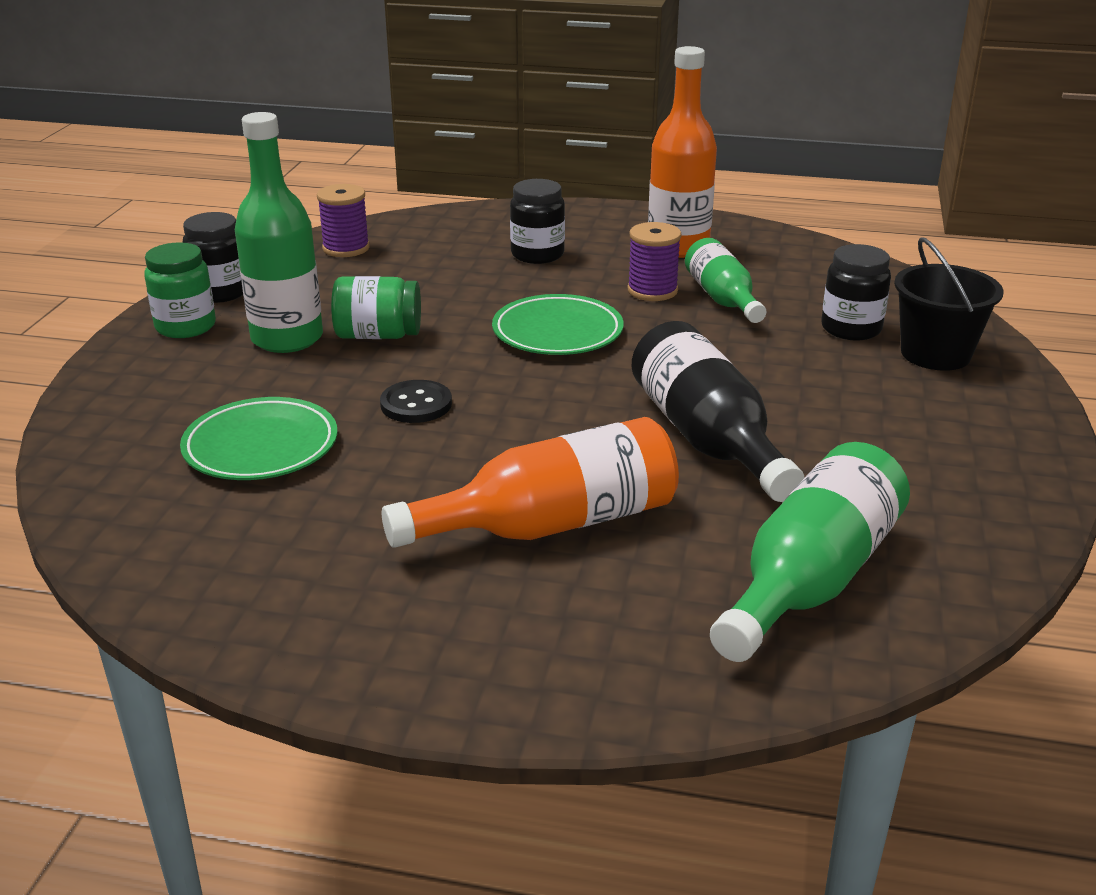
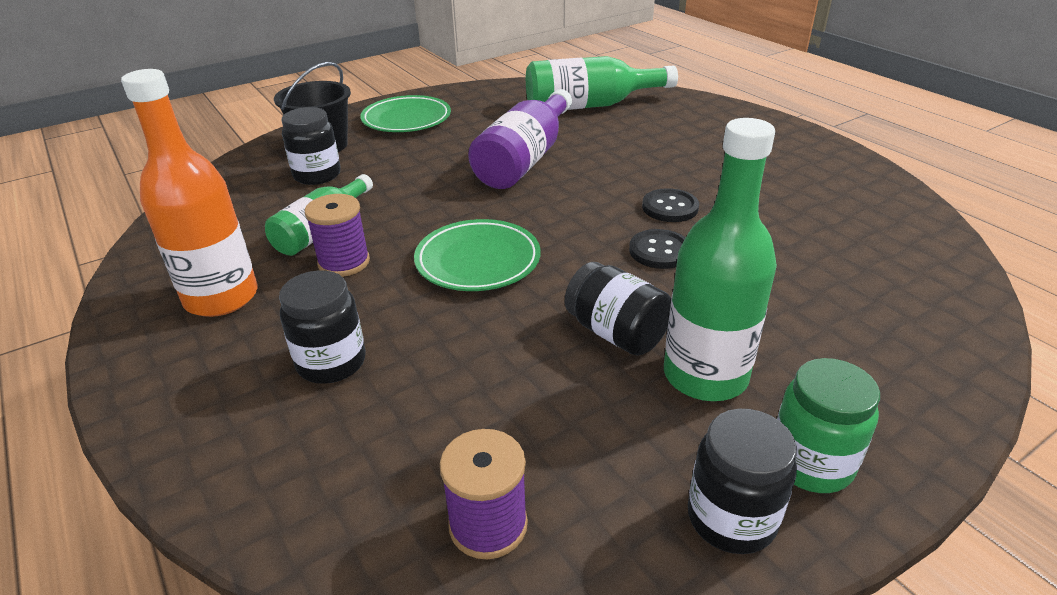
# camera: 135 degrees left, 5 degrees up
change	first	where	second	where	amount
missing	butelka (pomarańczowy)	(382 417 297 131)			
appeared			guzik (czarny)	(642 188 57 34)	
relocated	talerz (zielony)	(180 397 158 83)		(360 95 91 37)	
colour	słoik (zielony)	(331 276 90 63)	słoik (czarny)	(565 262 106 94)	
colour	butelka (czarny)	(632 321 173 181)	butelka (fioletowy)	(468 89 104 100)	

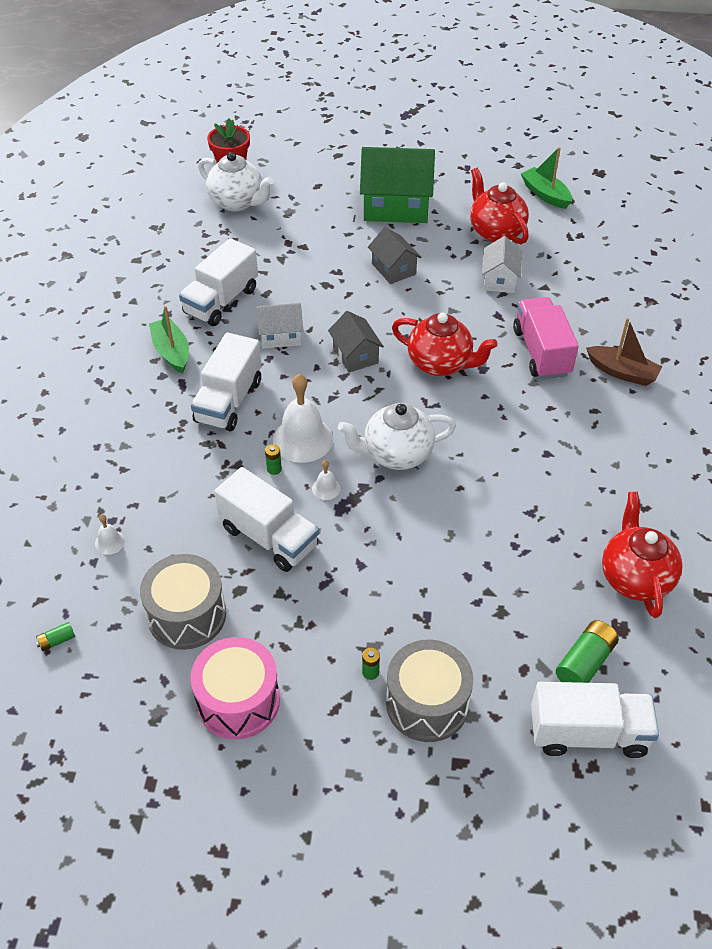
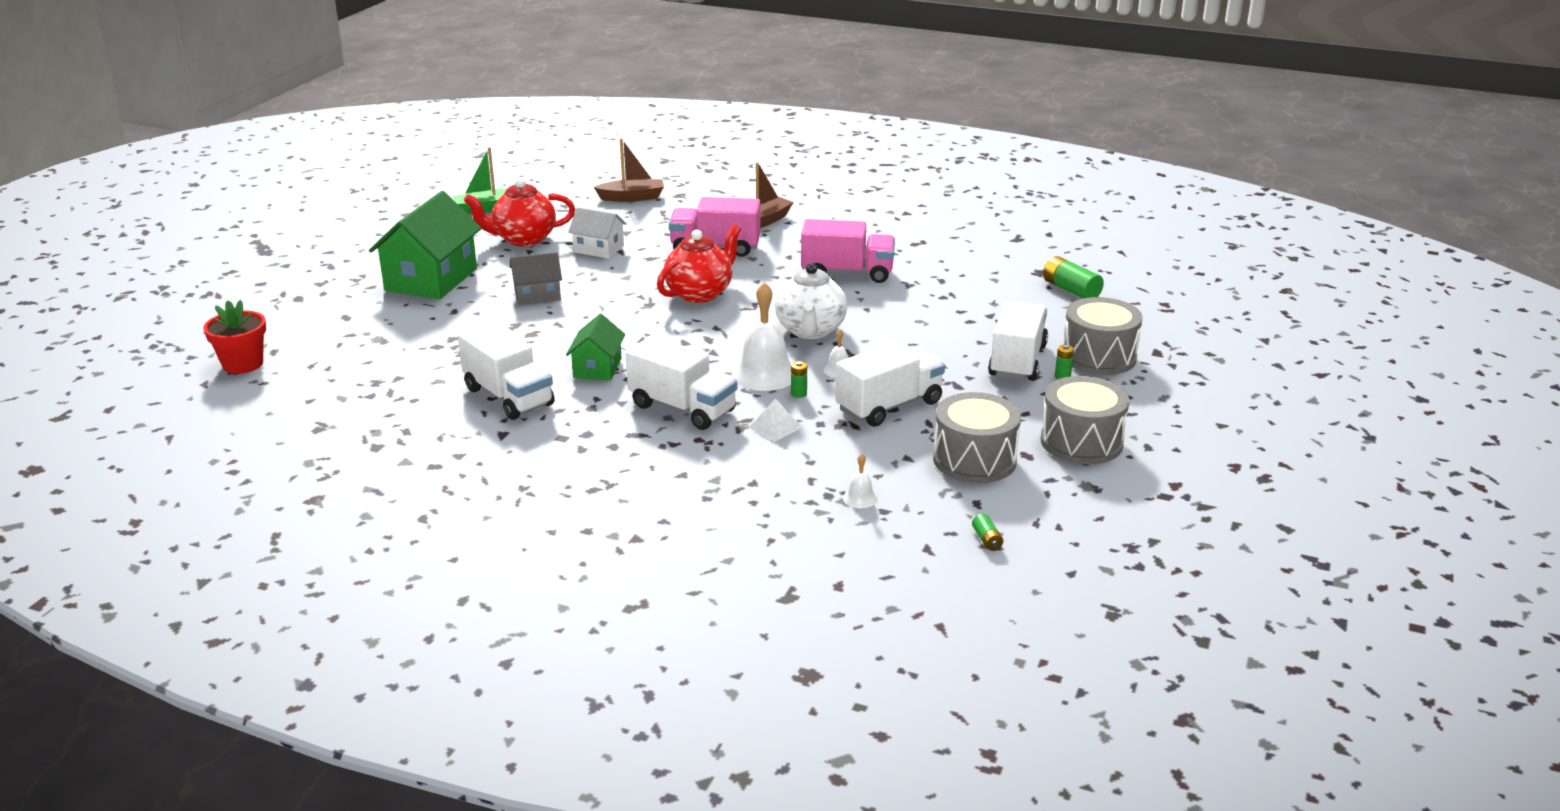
# camera: 75 degrees left, 20 degrees down
change	first	where	second	where	amount
missing	łódka (zielony)	(149 306 40 68)			
missing	imbryk (biały)	(198 152 76 59)			
missing	domek (szary)	(328 311 56 62)			
missing	imbryk (czerwony)	(602 492 81 126)			
appeared			łódka (brązowy)	(594 138 70 64)	
appeared			piramida (biały)	(749 398 53 44)	
appeared			ciężarówka (różowy)	(801 219 94 64)	
relocated	ciężarówka (biały)	(531 682 128 76)		(988 302 60 79)	
colour	bęben (różowy)	(191 637 89 102)	bęben (szary)	(1041 376 89 88)	
colour	domek (biały)	(256 303 47 46)	domek (zielony)	(566 314 59 67)	

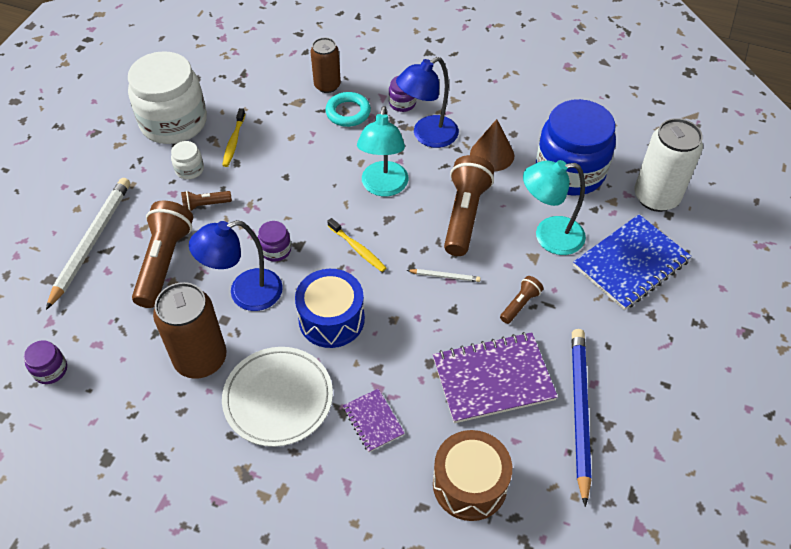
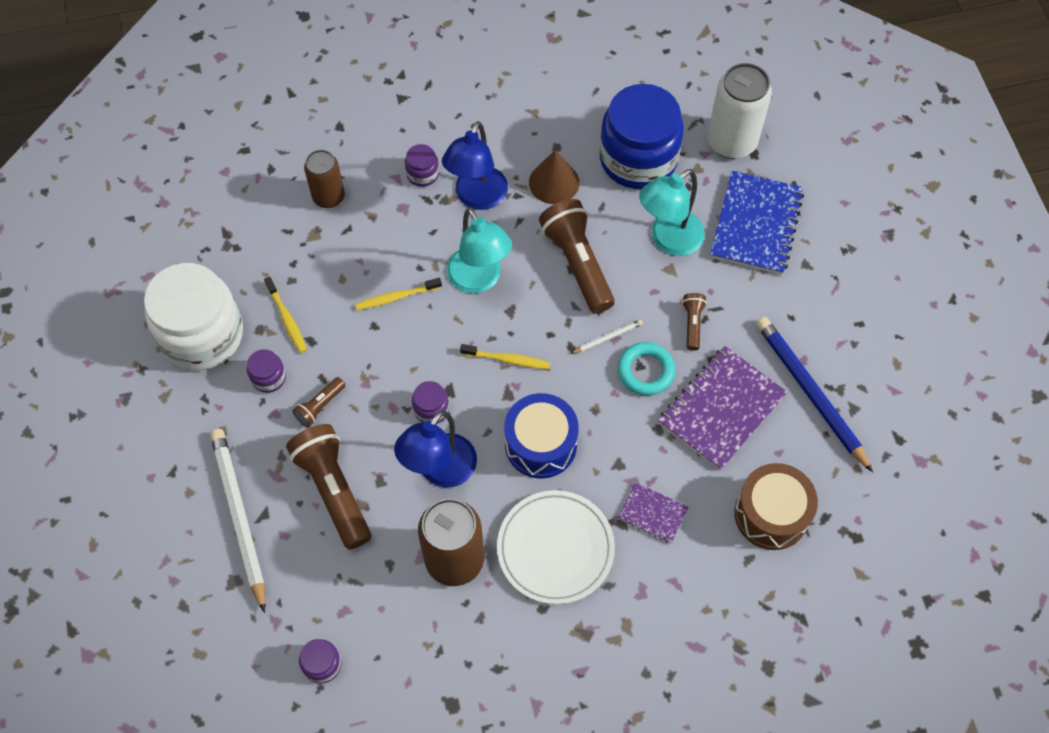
# camera: 35 degrees left, 10 degrees up
change	first	where	second	where	amount
appeared			szczoteczka do zębów (żółty)	(355 278 87 32)	
relocated	pierścień (turkusowy)	(325 92 46 35)		(618 342 57 54)	
colour	słoik (biały)	(171 141 33 38)	słoik (fioletowy)	(247 349 39 44)	

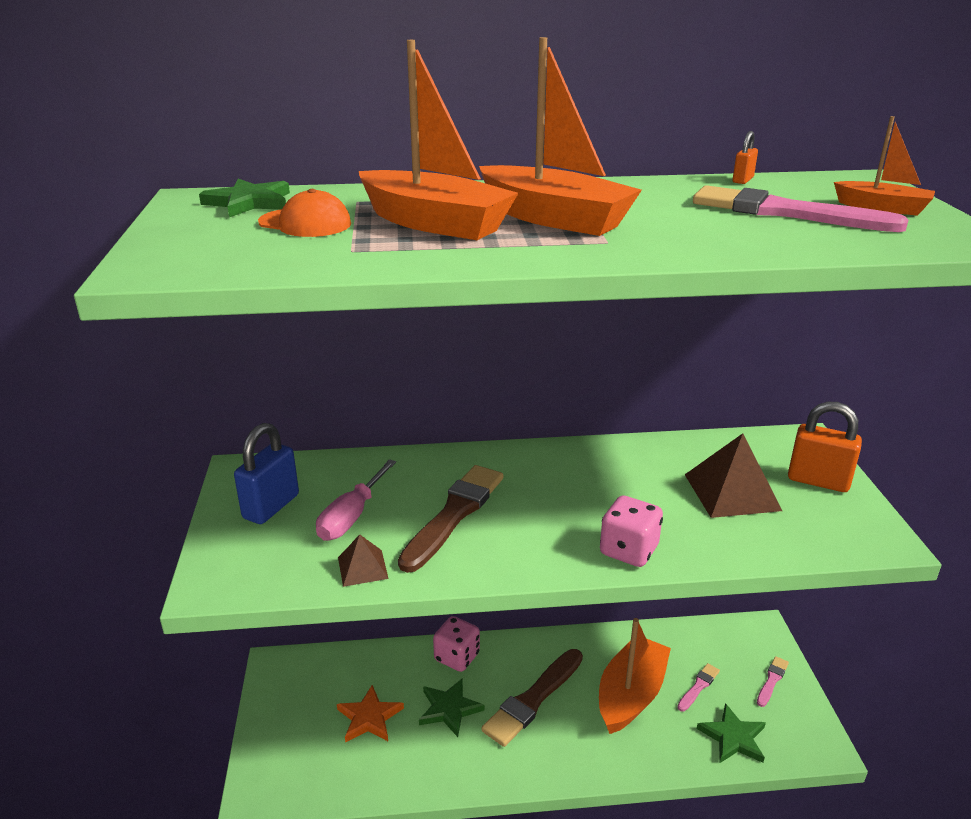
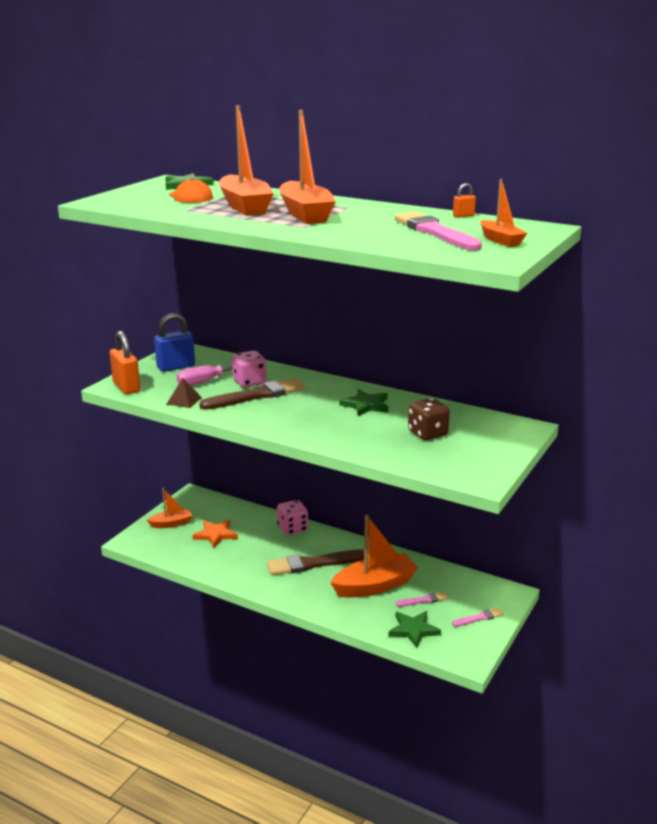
# camera: 35 degrees right, 5 degrees down
change	first	where	second	where	amount
appeared			łódka (pomarańczowy)	(147 488 45 40)	
relocated	gwiazda (zielony)	(419 679 66 58)		(339 389 50 27)	
relocated	kostka do gry (różowy)	(600 496 63 71)		(232 351 34 36)	
relocated	kłódka (pomarańczowy)	(788 402 74 90)		(110 331 30 63)	
exchanged	piramida (brązowy)	(685 433 97 85)	kostka do gry (brązowy)	(408 398 42 42)	

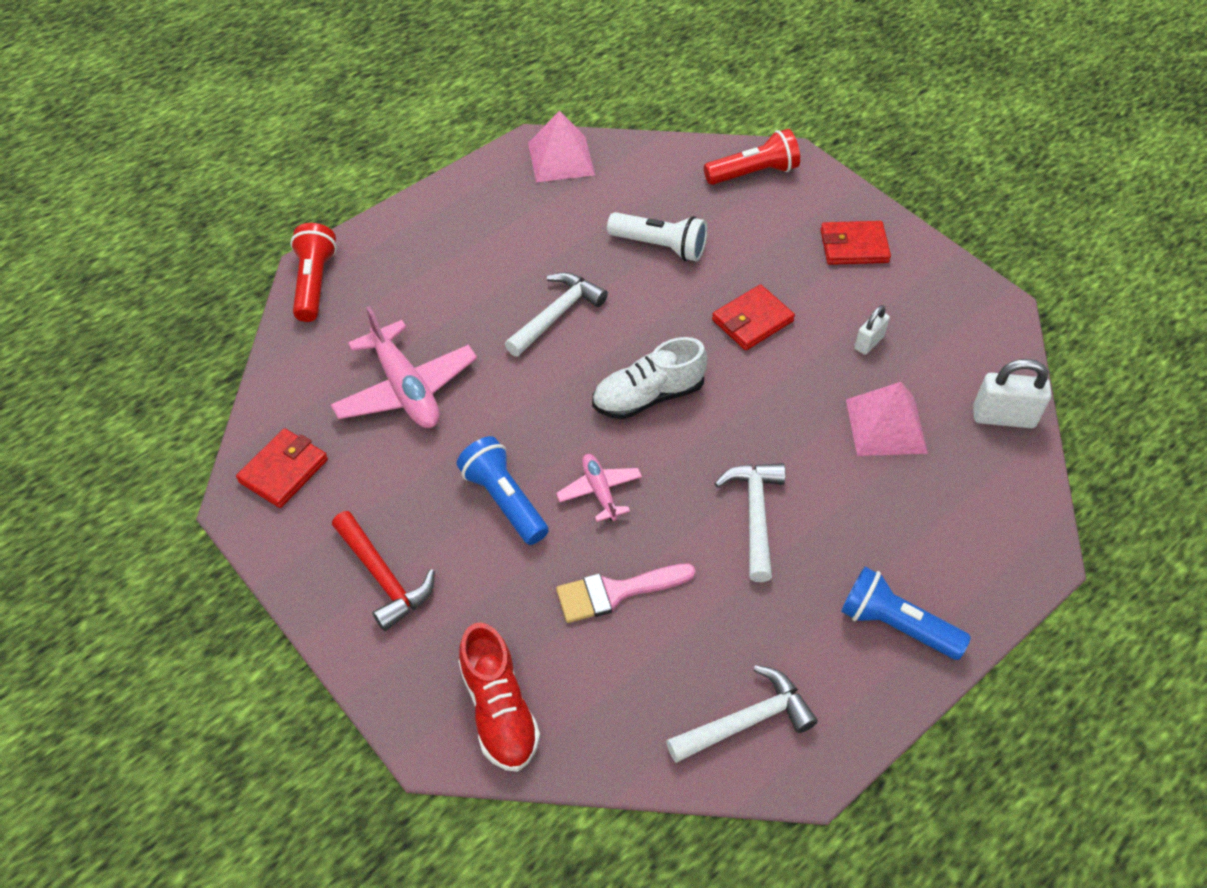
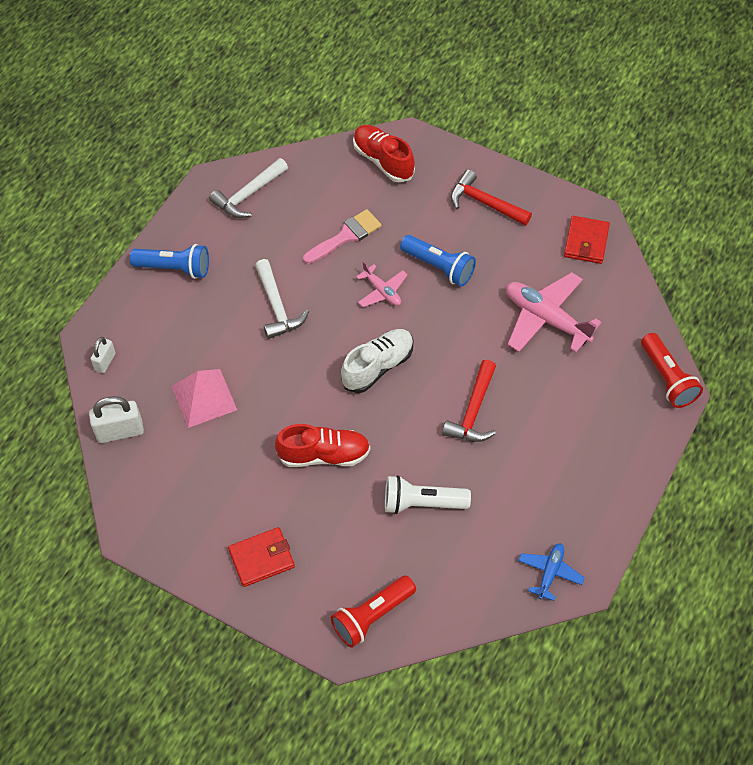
# camera: 160 degrees right, 5 degrees up
change	first	where	second	where	amount
relocated	kłódka (biały)	(854 305 36 50)		(91 337 25 36)	
exchanged	piramida (różowy)	(528 111 67 71)	samolot (niebieski)	(518 543 67 58)	
exchanged	portfel (czerwony)	(712 284 83 66)	but (czerwony)	(275 424 95 43)	
colour	młotek (biały)	(505 272 103 85)	młotek (czerwony)	(442 360 54 82)	

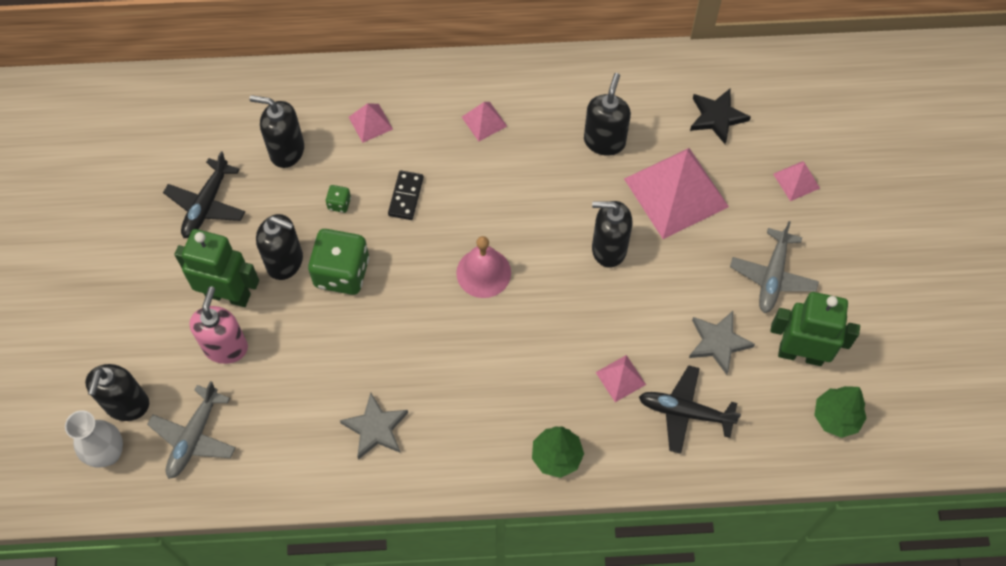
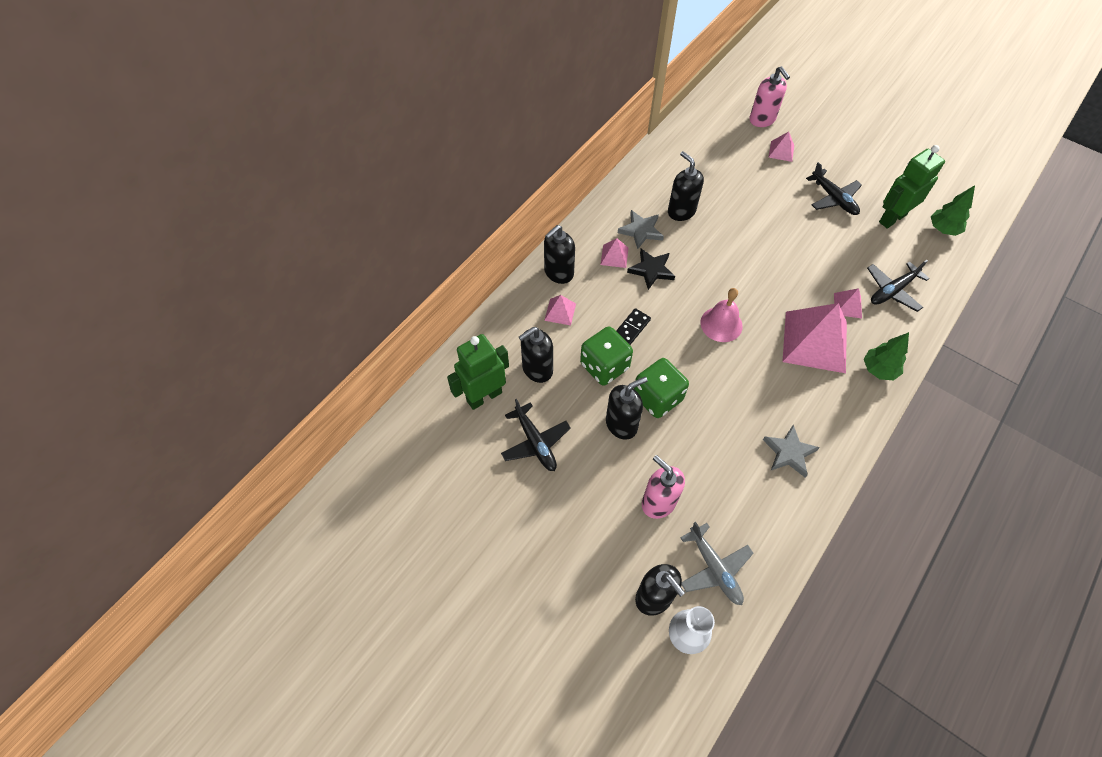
# camera: 50 degrees left, 5 degrees down
change	first	where	second	where	amount
appeared			dozownik mydła (różowy)	(750 66 40 61)	
relocated	robot (zielony)	(175 229 84 78)		(447 334 62 76)	
relocated	dozownik mydła (czarny)	(592 201 40 67)		(544 225 31 59)	
relocated	piramida (różowy)	(624 148 105 91)		(782 303 65 70)	
relocated	gwiazda (szary)	(689 311 66 64)		(618 210 46 39)	
relocated	gwiazda (czarny)	(690 89 61 55)		(627 249 48 41)	
colour	samolot (szary)	(730 221 89 92)	samolot (czarny)	(806 162 56 53)	
spun	kostka domina (czarny)	(388 170 36 50)		(616 308 35 37)	75 degrees clockwise
size	kostka do gry (zielony)	(326 185 25 28)		(580 326 53 60)	x2.33

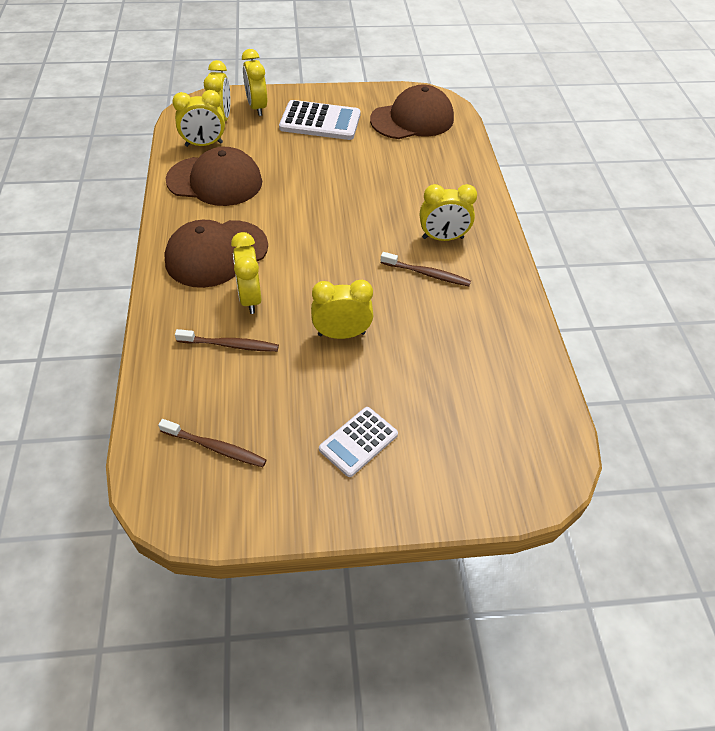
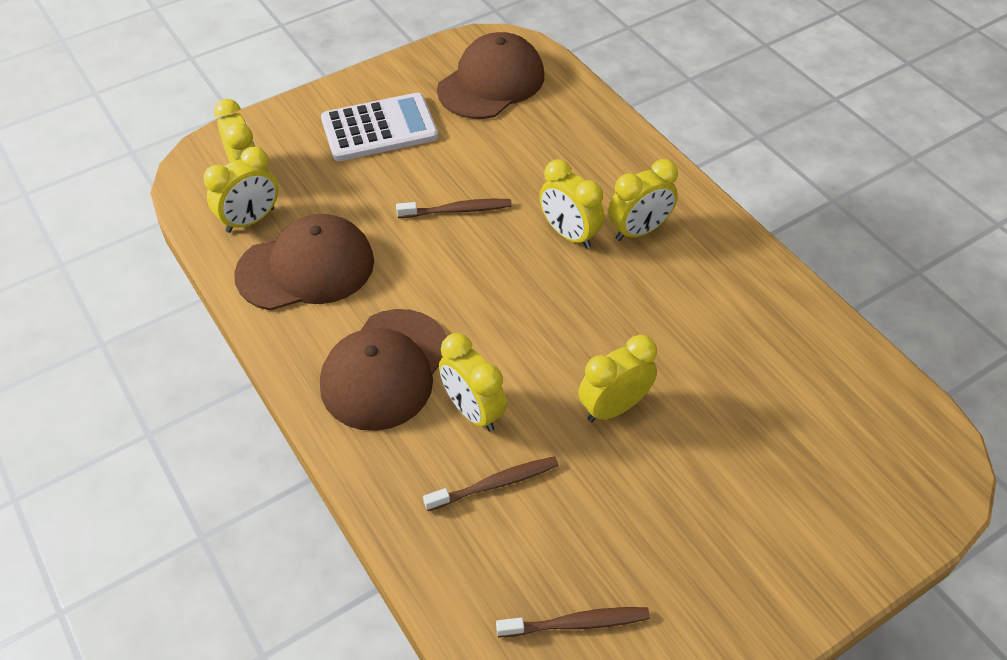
# camera: 25 degrees left, 0 degrees up
change	first	where	second	where	amount
missing	kalkulator (biały)	(319 407 79 70)			
relocated	budzik (żółty)	(242 49 25 67)		(539 159 65 90)	
relocated	szczoteczka do zębów (brązowy)	(381 252 90 34)		(396 199 116 19)	

